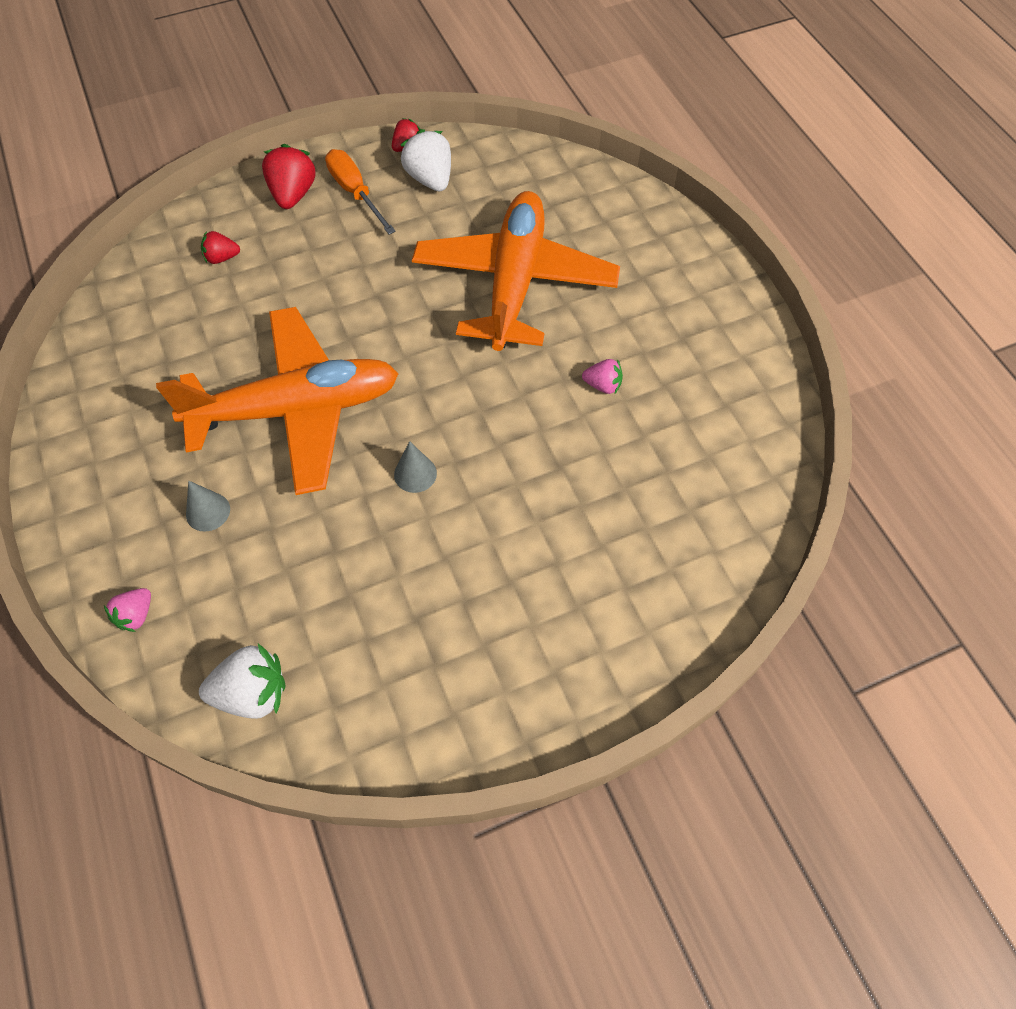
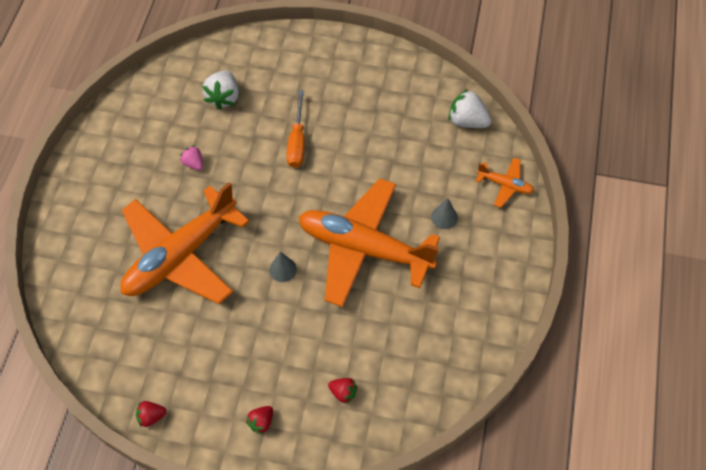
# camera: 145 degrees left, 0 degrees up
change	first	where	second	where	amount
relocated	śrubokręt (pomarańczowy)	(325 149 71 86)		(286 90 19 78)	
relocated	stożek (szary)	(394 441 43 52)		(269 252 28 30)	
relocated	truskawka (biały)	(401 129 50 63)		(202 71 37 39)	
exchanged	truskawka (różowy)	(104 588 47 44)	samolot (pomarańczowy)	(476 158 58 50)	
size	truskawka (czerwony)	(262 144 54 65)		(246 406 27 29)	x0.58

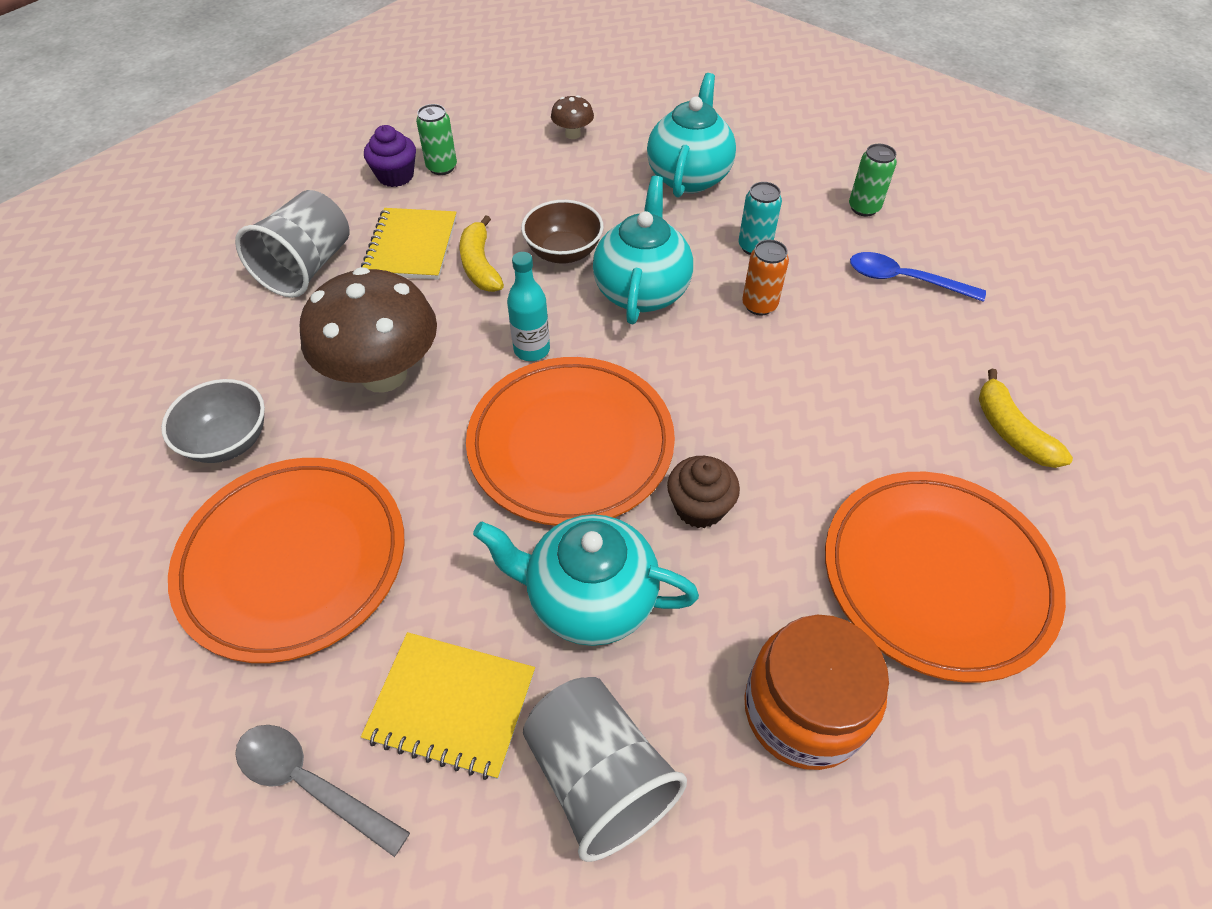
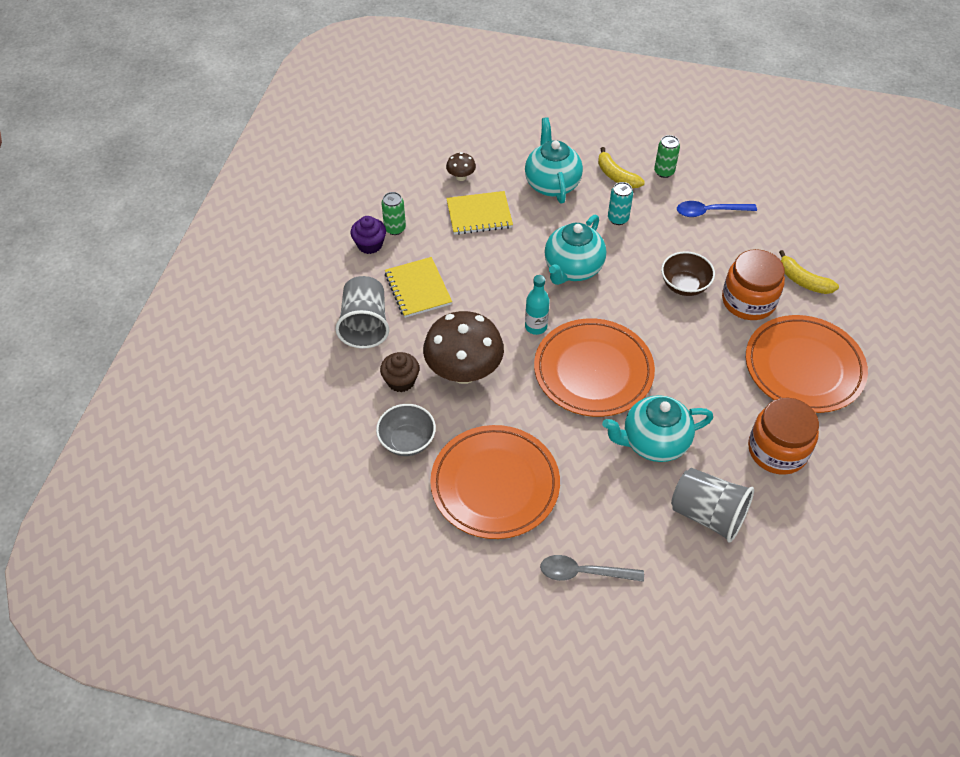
# camera: 25 degrees left, 0 degrees up
change	first	where	second	where	amount
missing	puszka (pomarańczowy)	(742 240 47 75)			
appeared			słoik (pomarańczowy)	(722 249 63 71)	
relocated	zeszyt (żółty)	(361 632 174 148)		(446 191 67 44)	
relocated	banan (żółty)	(460 215 44 77)		(598 147 47 41)	
relocated	miska (brązowy)	(521 200 83 64)		(661 251 54 45)	
relocated	muffinka (brązowy)	(667 456 73 72)		(380 352 39 40)	
spun	imbryk (turkusowy)	(593 176 100 148)		(544 215 62 70)	135 degrees counterclockwise

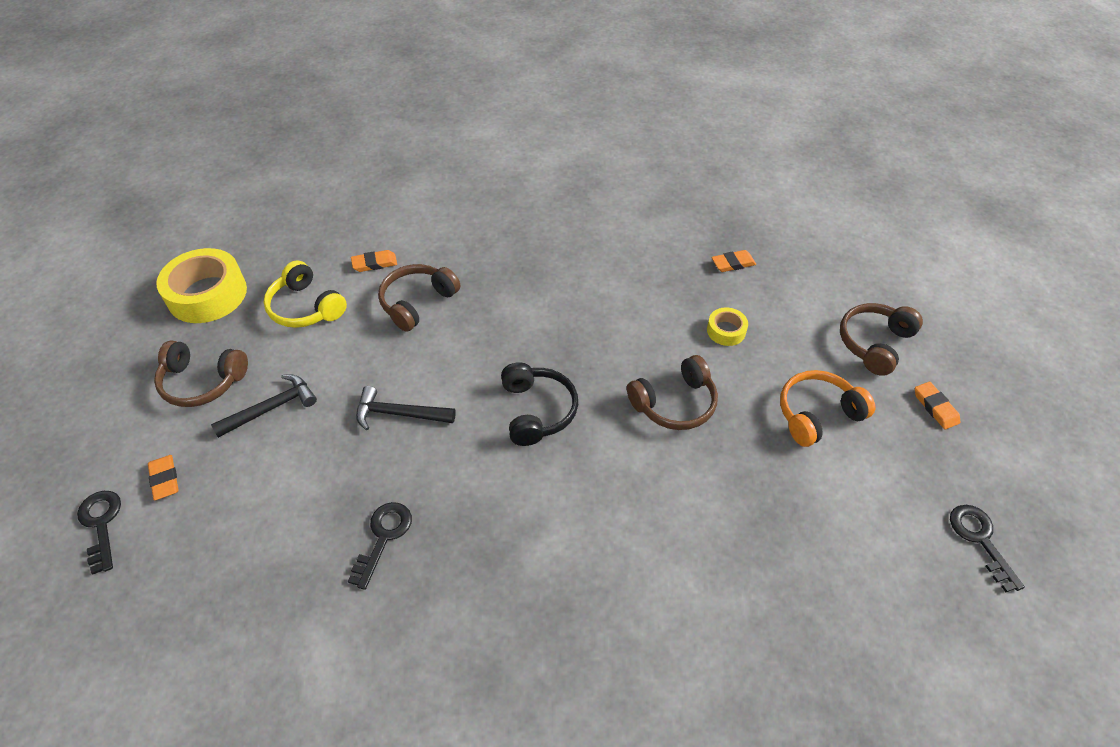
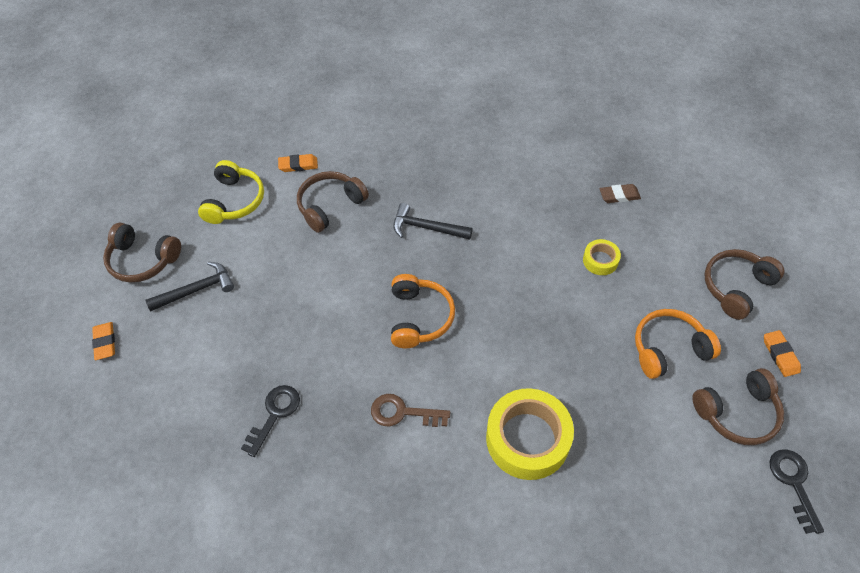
# camera: 10 degrees right, 5 degrees up
change	first	where	second	where	amount
missing	klucz (czarny)	(77 491 44 84)			
appeared			klucz (brązowy)	(371 394 79 33)	
relocated	taśma klejąca (żółty)	(156 248 91 75)		(486 388 88 92)	
relocated	młotek (czarny)	(356 386 100 44)		(393 203 80 37)	
relocated	słuchawki (brązowy)	(627 355 91 75)		(692 368 92 77)	
colour	słuchawki (czarny)	(501 362 77 84)	słuchawki (pomarańczowy)	(391 274 64 74)	
colour	gumka do mazania (pomarańczowy)	(711 250 45 22)	gumka do mazania (brązowy)	(600 184 41 19)	
spun	słuchawki (żółty)	(264 261 83 67)		(198 160 66 64)	135 degrees counterclockwise

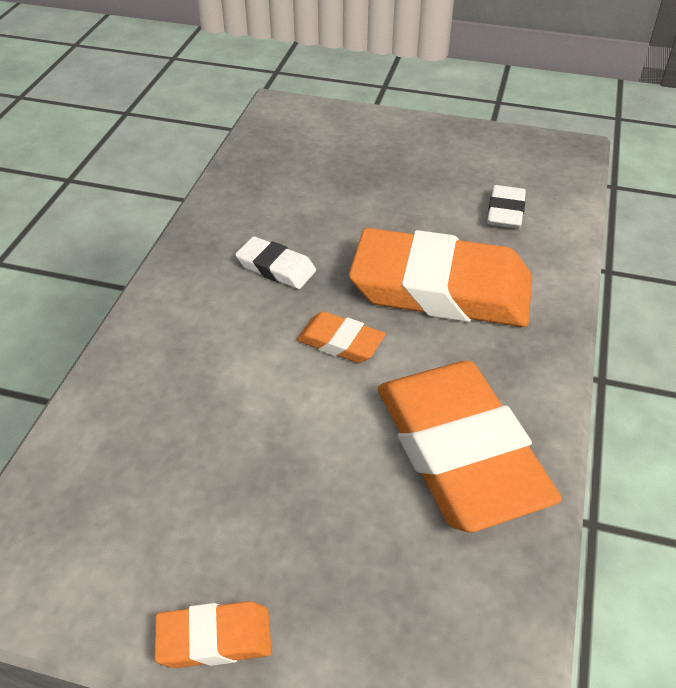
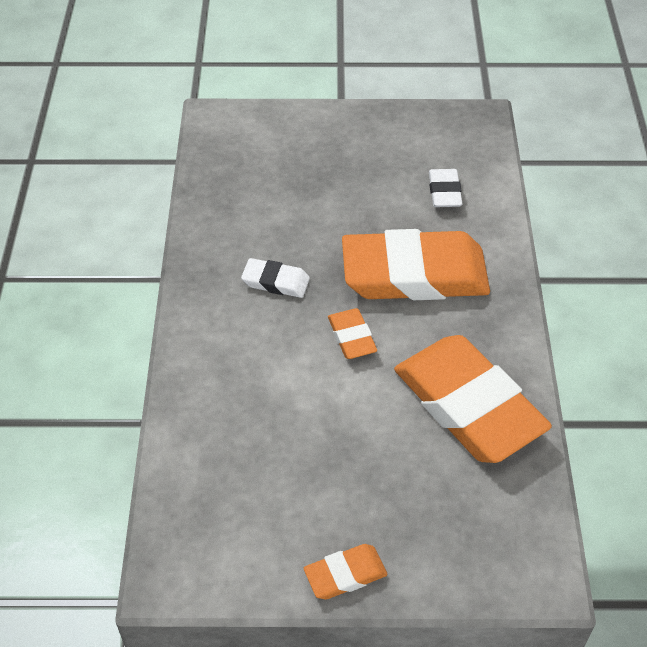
# camera: 15 degrees left, 5 degrees up
change	first	where	second	where	amount
spun	gumka do mazania (pomarańczowy)	(296 311 89 52)		(328 308 49 51)	60 degrees clockwise

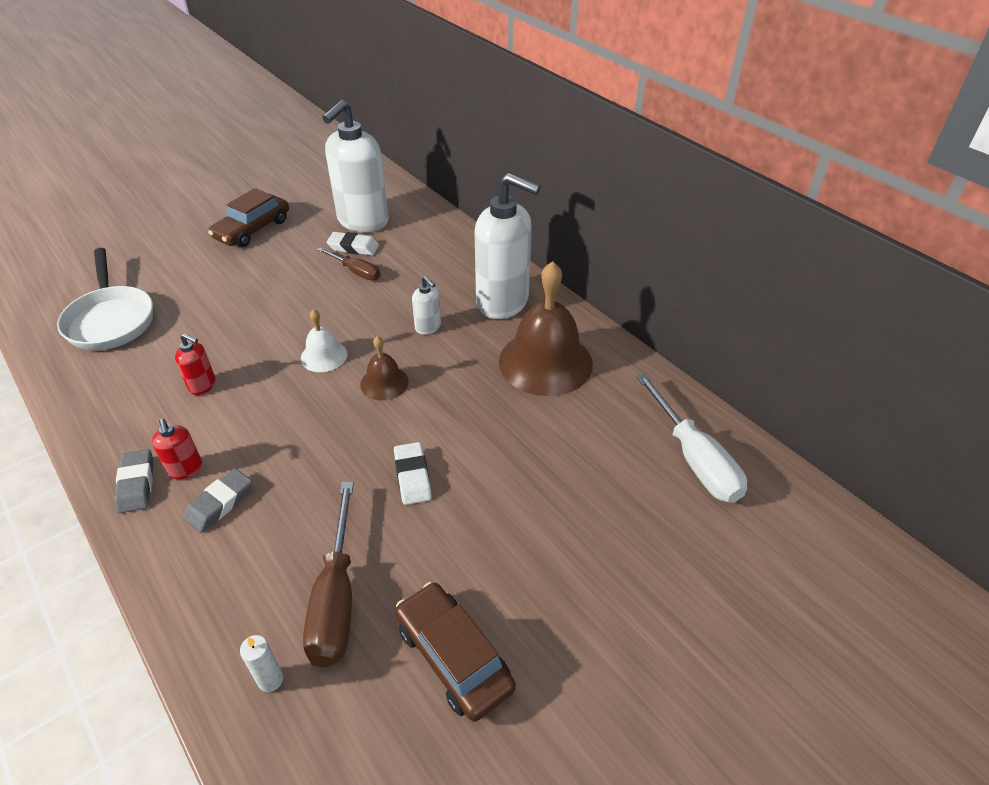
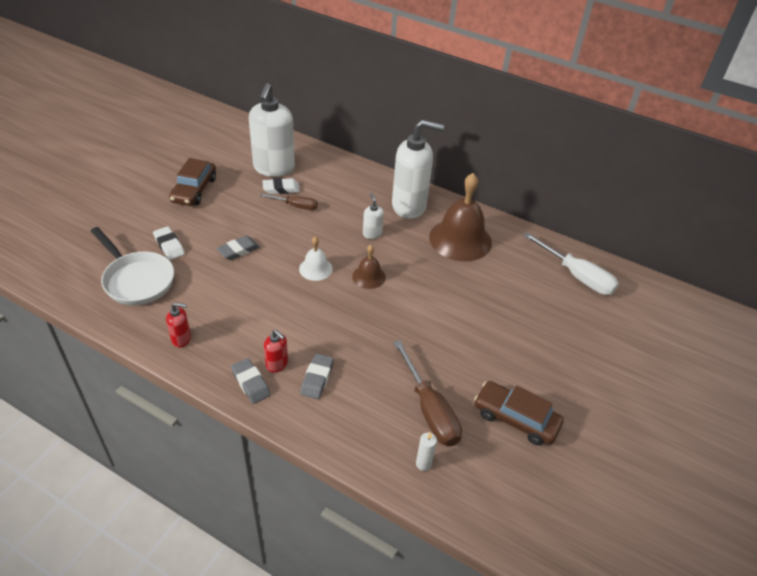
# camera: 25 degrees left, 0 degrees up
change	first	where	second	where	amount
appeared			gumka do mazania (szary)	(217 236 43 24)	
relocated	dozownik mydła (czerwony)	(175 333 41 62)		(166 303 25 45)	
relocated	gumka do mazania (biały)	(394 442 38 63)		(153 226 32 34)	
spun	dozownik mydła (biały)	(412 276 29 59)		(363 193 21 46)	135 degrees counterclockwise

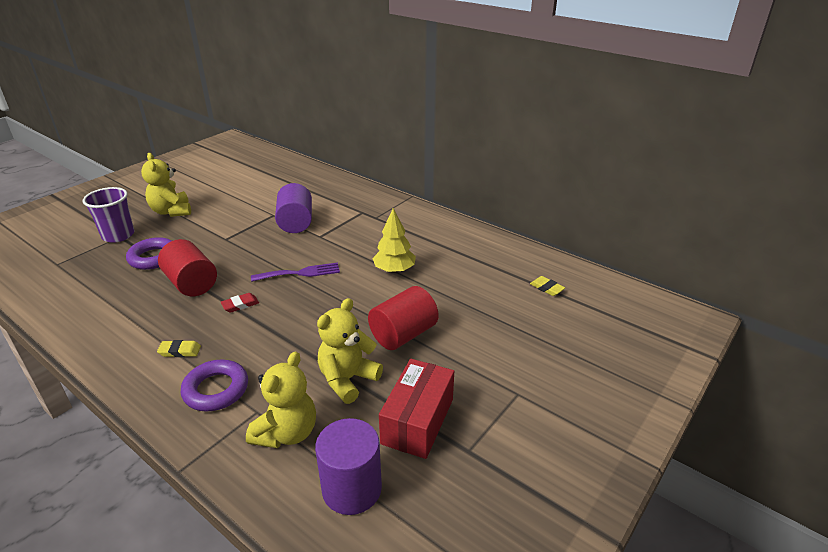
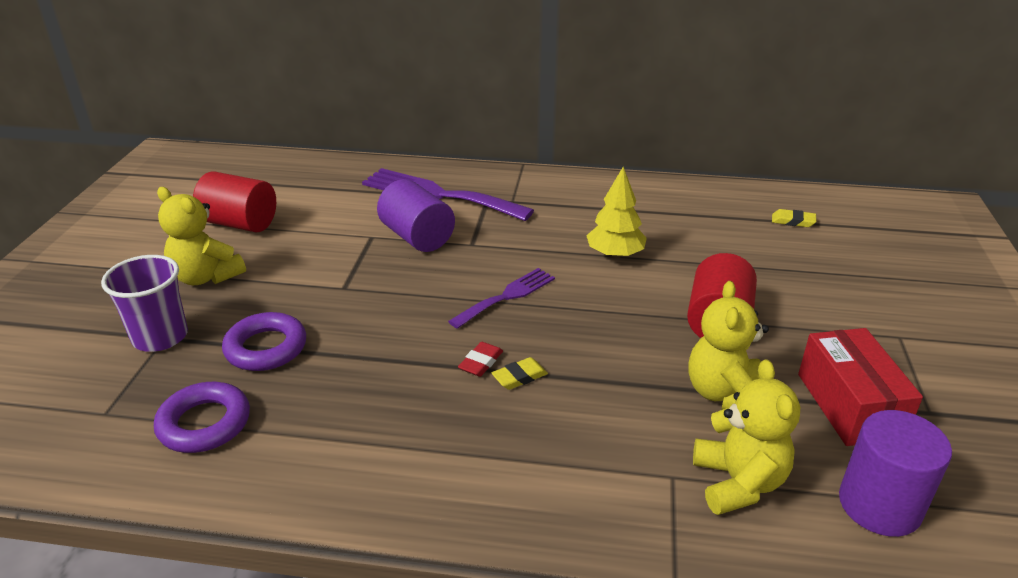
# camera: 30 degrees left, 0 degrees up
change	first	where	second	where	amount
appeared			widelec (fioletowy)	(362 168 172 53)	
relocated	gumka do mazania (żółty)	(157 340 44 17)		(492 357 56 33)	
relocated	walec (czerwony)	(158 239 59 57)		(193 172 83 61)	
relocated	pierścień (fioletowy)	(181 360 67 51)		(154 382 96 71)	

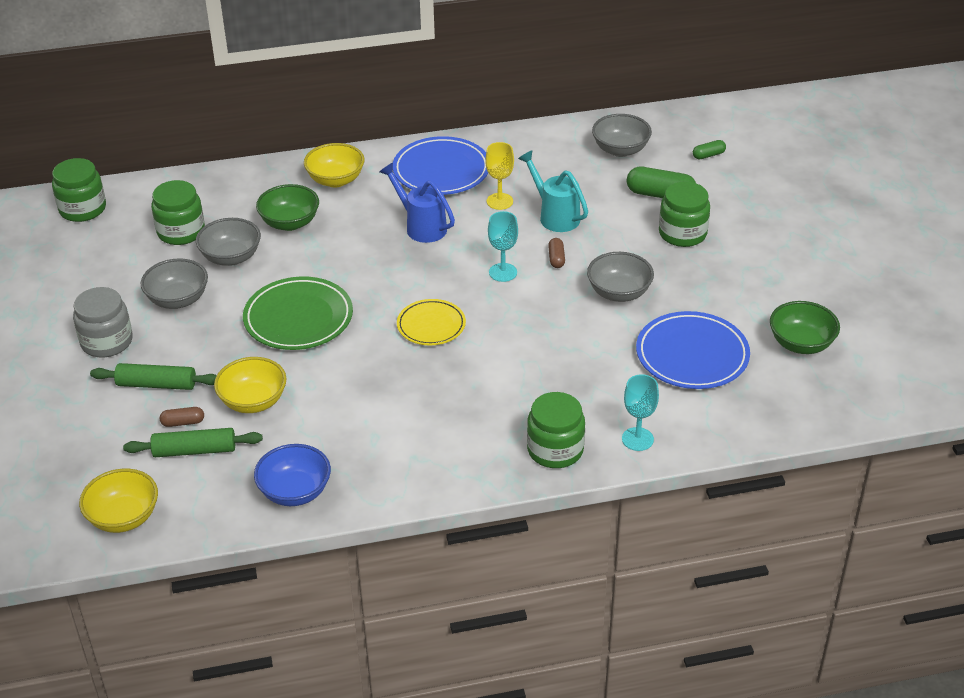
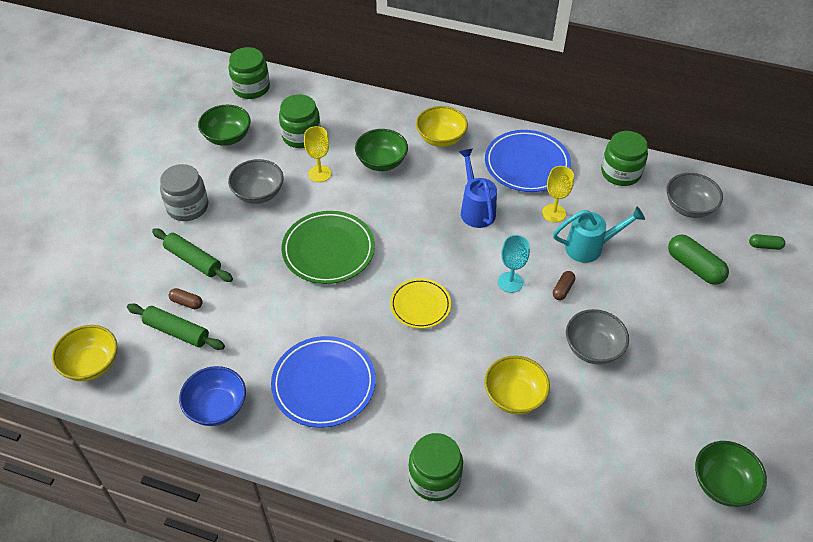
# camera: 30 degrees right, 10 degrees up
change	first	where	second	where	amount
missing	kielich (turkusowy)	(622 374 37 77)			
appeared			miska (zielony)	(198 105 53 41)	
relocated	miska (żółty)	(214 357 73 56)		(484 355 66 59)	
relocated	talerz (niebieski)	(636 311 114 78)		(271 336 105 92)	
relocated	słoik (zielony)	(659 181 51 66)		(601 131 47 55)	
exchanged	miska (szary)	(196 218 65 48)	kielich (żółty)	(304 126 27 56)	
spun	konewka (turkusowy)	(518 150 70 82)		(553 207 92 56)	90 degrees clockwise

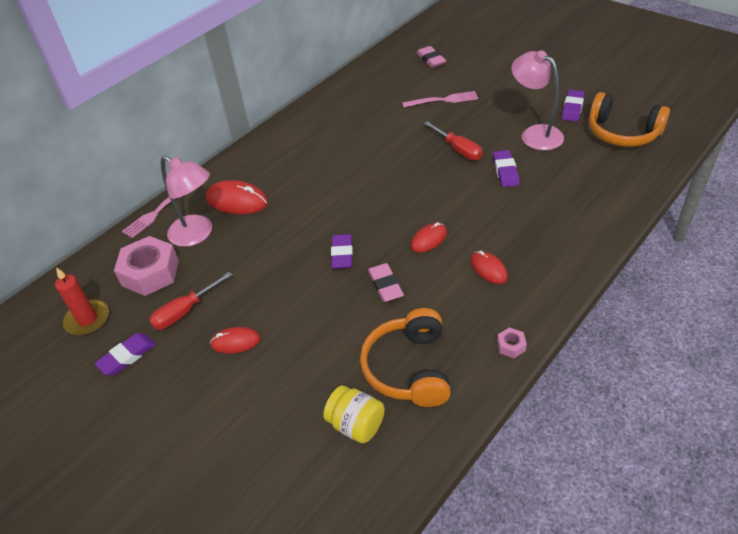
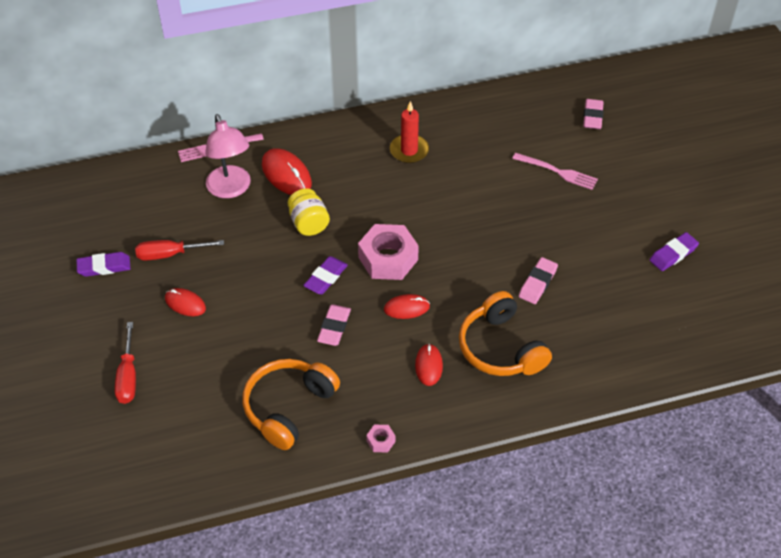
# camera: 30 degrees right, 5 degrees up
change	first	where	second	where	amount
missing	lampka (różowy)	(511 51 53 100)			
relocated	świeca (czerwony)	(55 267 54 68)		(390 101 39 62)	
relocated	nakrętka (różowy)	(114 236 65 60)		(358 224 61 56)	
relocated	słoik (żółty)	(323 385 62 58)		(288 188 42 48)	
relocated	śrubokręt (czerwony)	(424 121 58 39)		(115 322 21 82)	
relocated	słuchawki (pomarańczowy)	(589 92 81 55)		(459 291 93 85)	
colour	gumka do mazania (fioletowy)	(493 150 26 37)	gumka do mazania (różowy)	(519 257 39 47)	

